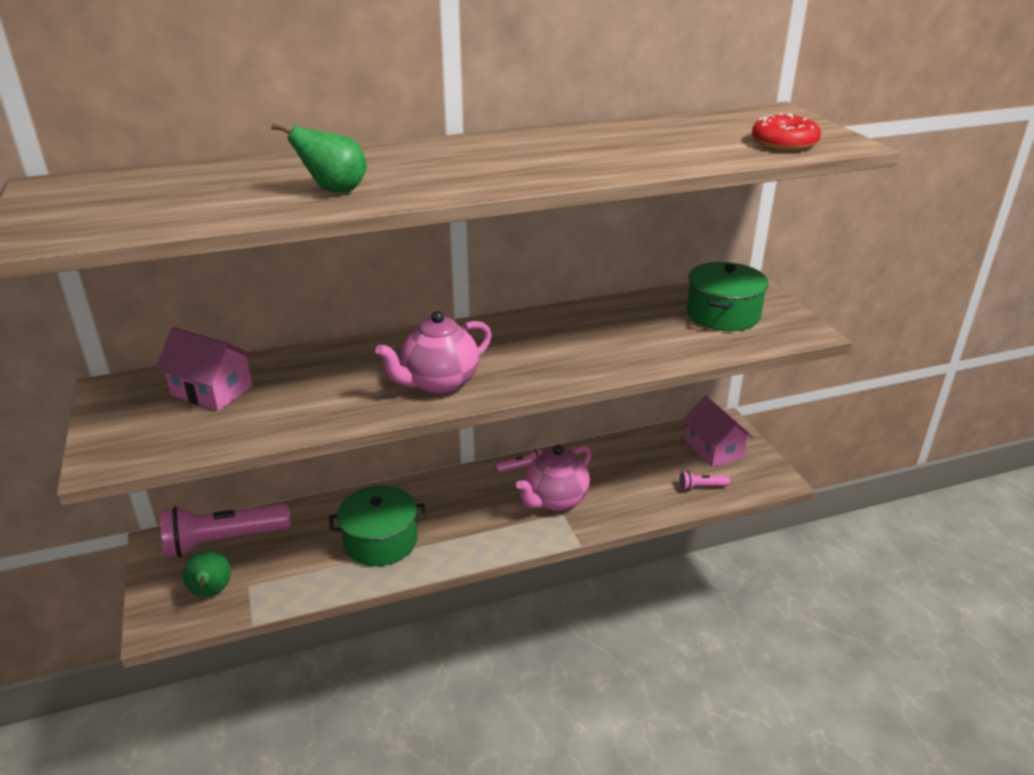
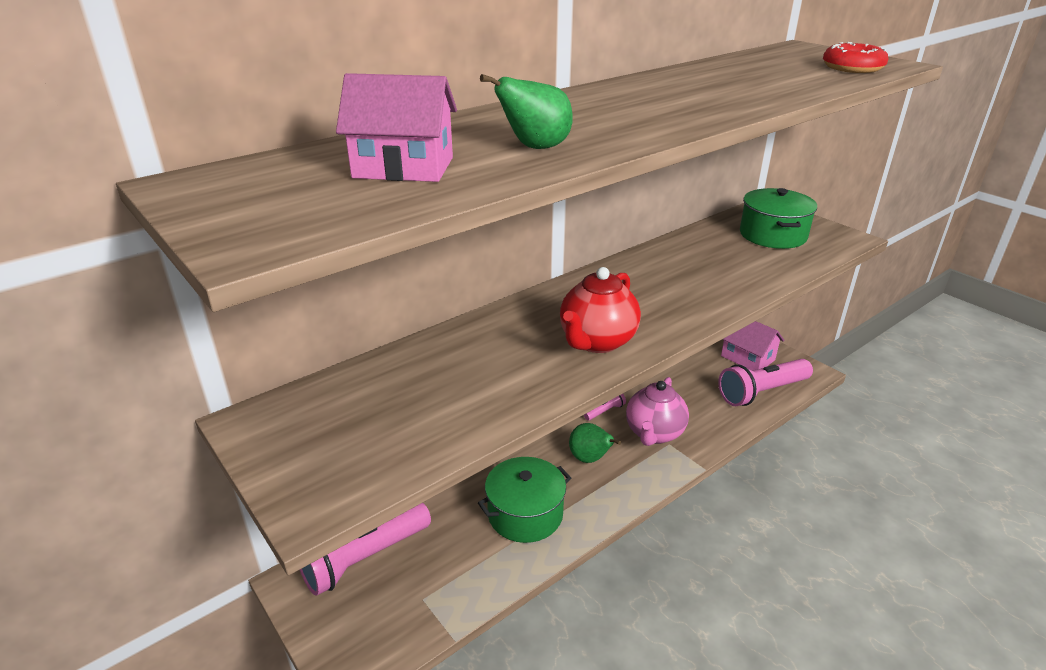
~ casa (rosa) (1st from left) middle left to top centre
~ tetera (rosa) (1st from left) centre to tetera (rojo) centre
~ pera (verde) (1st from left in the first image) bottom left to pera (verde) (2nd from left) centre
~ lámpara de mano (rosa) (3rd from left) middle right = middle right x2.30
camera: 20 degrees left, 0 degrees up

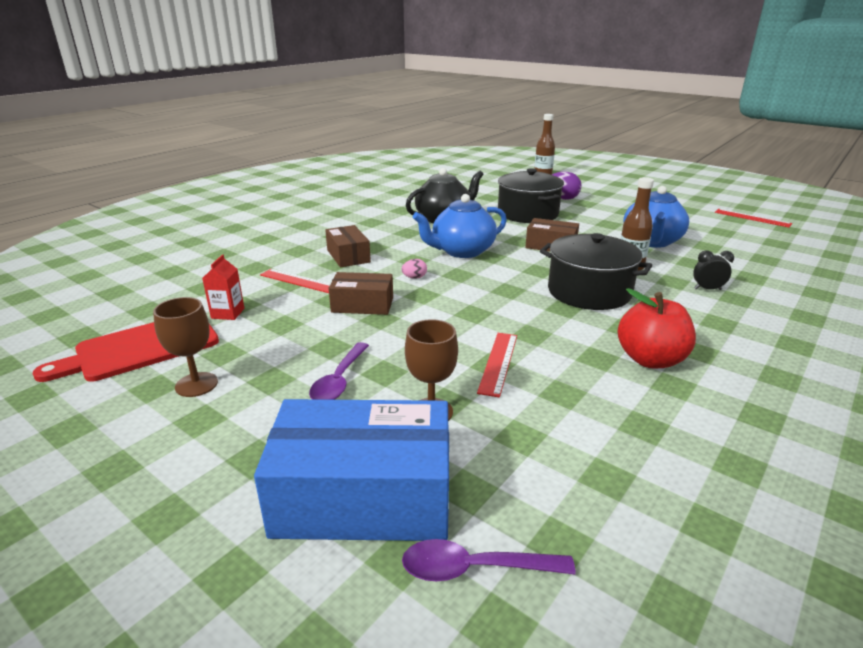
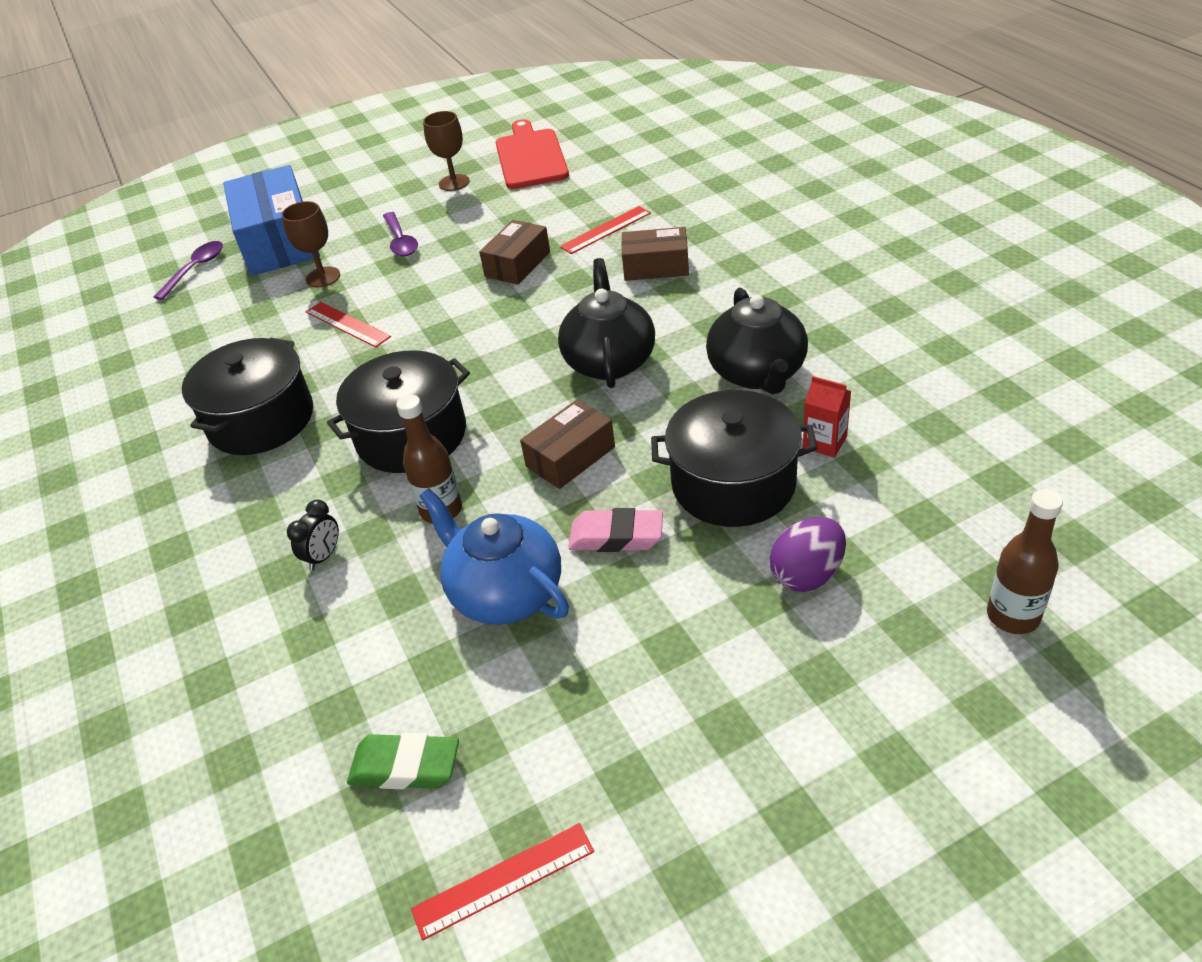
~ manzana (rojo) middle right to olla (negro) (1st from left) middle left
~ caja (azul) bottom centre = top left 45 degrees counterclockwise
+ goma de borrar (verde) bottom centre
~ cuchara (morado) (1st from left in the first image) centre = top left 150 degrees counterclockwise
~ tetera (azul) (1st from left) centre to tetera (negro) (1st from left) centre
+ goma de borrar (rosa) centre
~ cartón de leche (rojo) middle left to middle right
- huevo (rosa) centre
camera: 120 degrees right, 15 degrees up

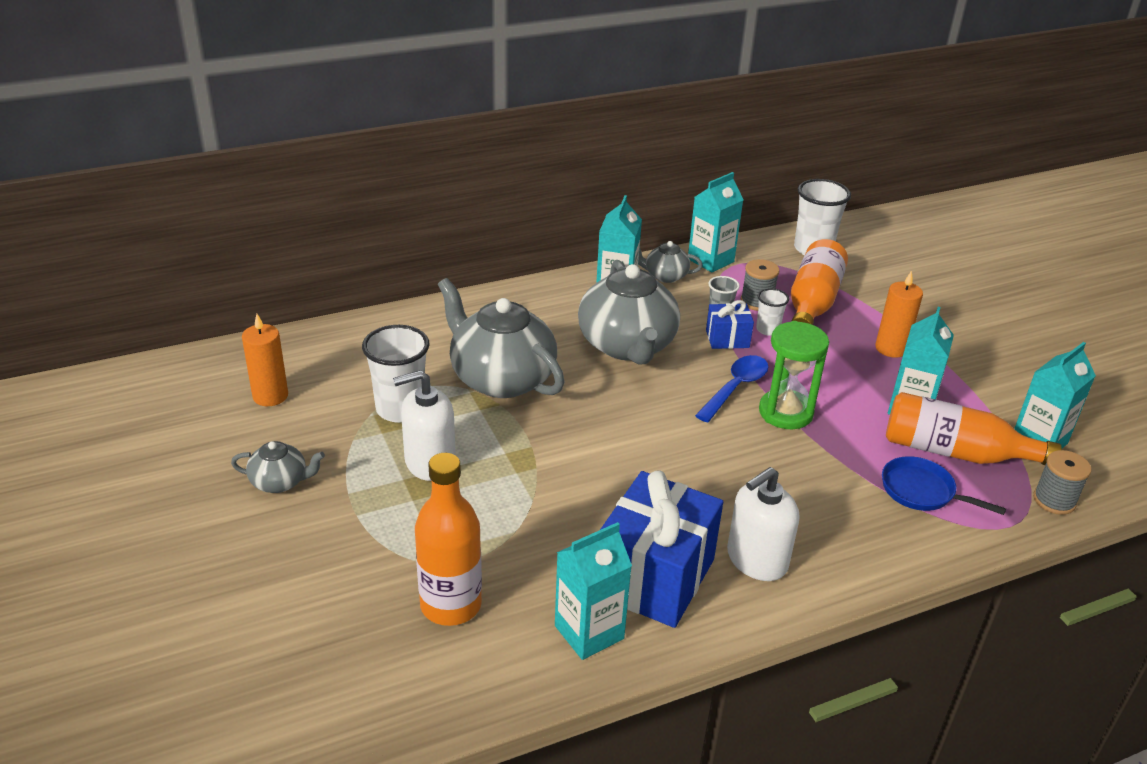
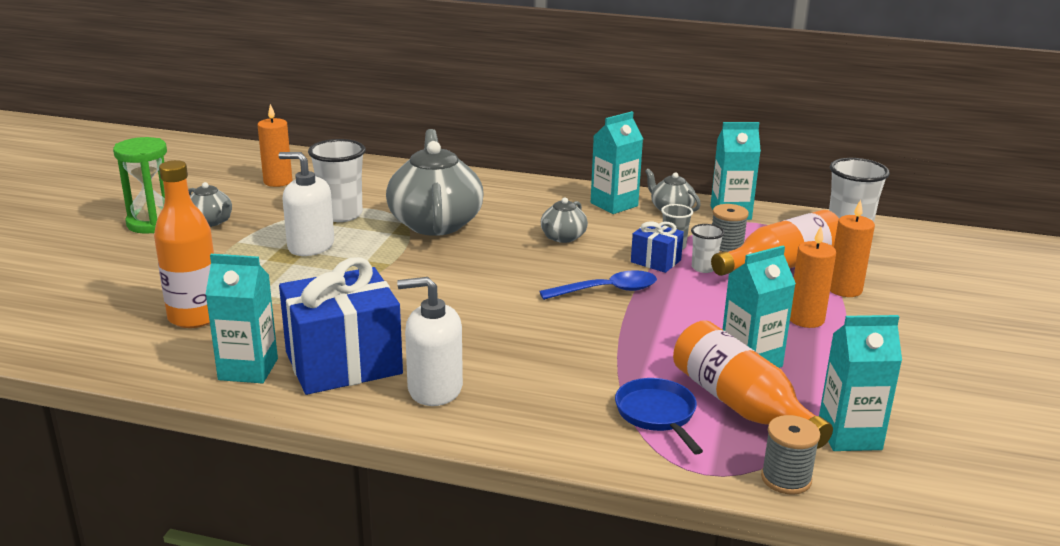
~ reloj de arena (verde) middle right to middle left
~ tetera (gris) (3rd from left) centre = centre x0.48
+ vela (naranja) (3rd from left) middle right
camera: 40 degrees right, 10 degrees down

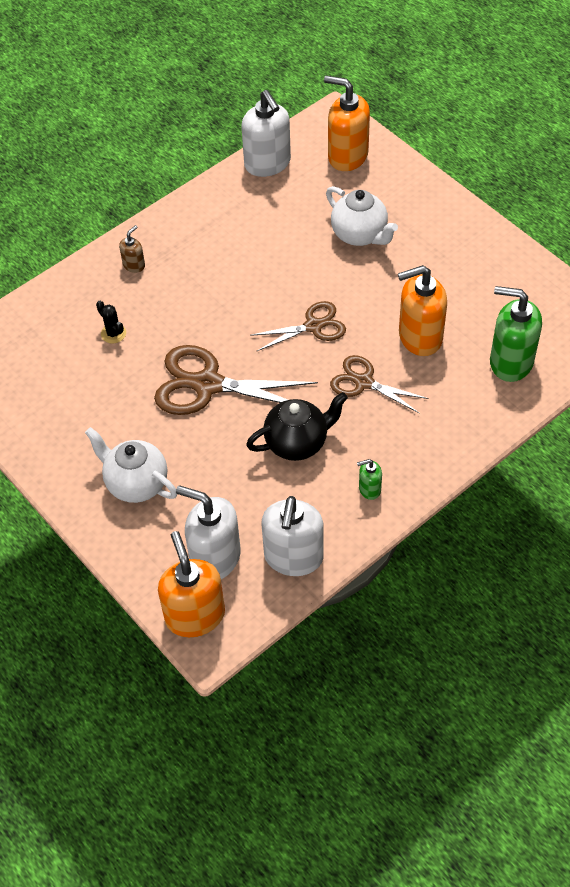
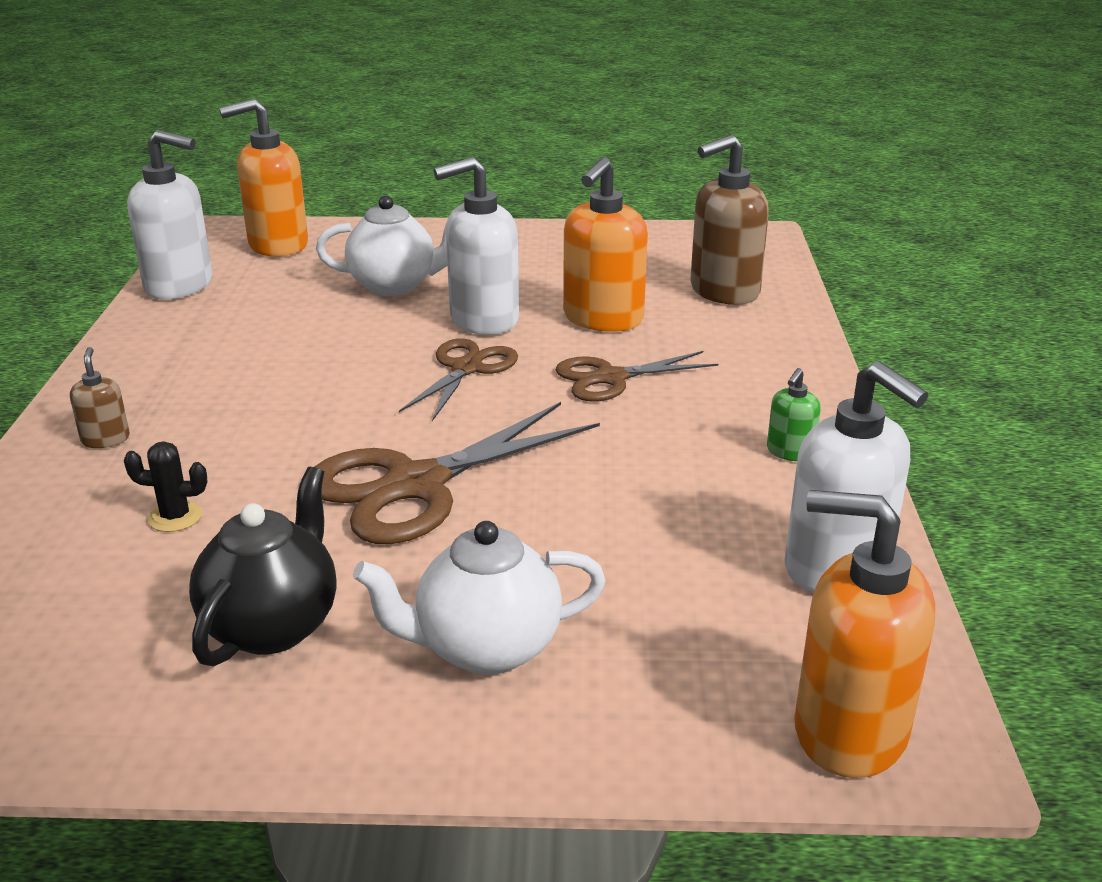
~ tetera (negro) centre to middle left
~ dispensador de jabón (blanco) (1st from left in the first image) centre to dispensador de jabón (blanco) (2nd from left) top centre
~ dispensador de jabón (verde) (2nd from left) middle right to dispensador de jabón (marrón) (2nd from left) top centre
camera: 50 degrees left, 25 degrees down

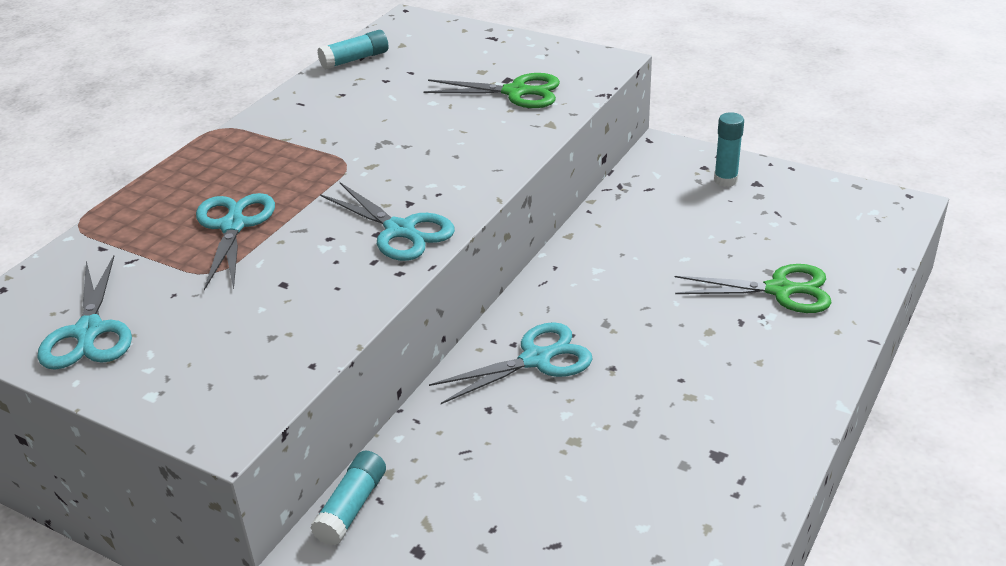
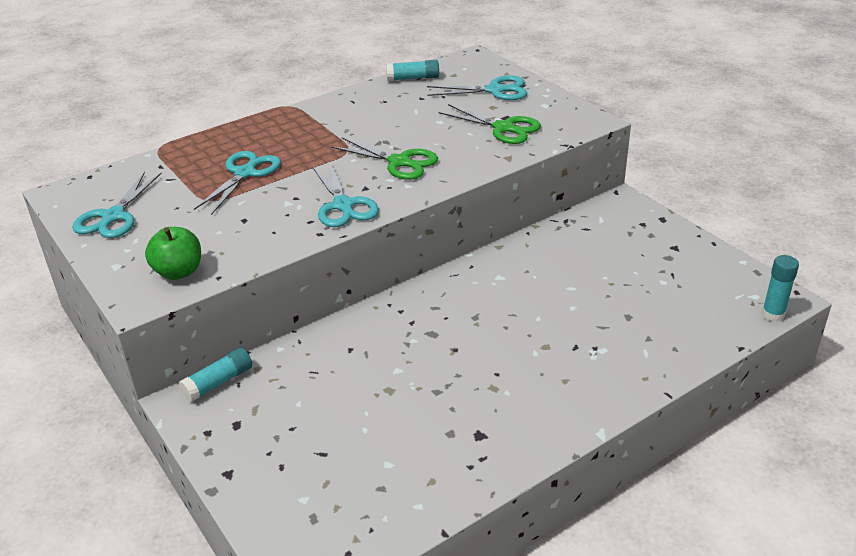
+ manzana (verde) middle left
~ tijeras (verde) (2nd from left in the first image) middle right to tijeras (verde) (1st from left) top centre
~ tijeras (turquesa) (4th from left) centre to top centre
~ barra de pegamento (turquesa) (3rd from left) top right to middle right
camera: 25 degrees right, 0 degrees up

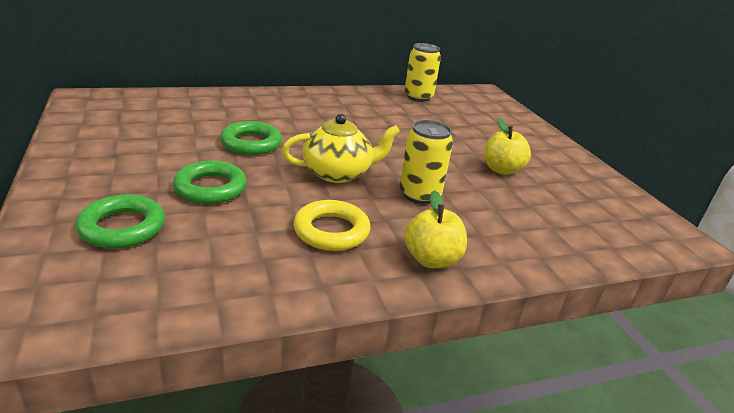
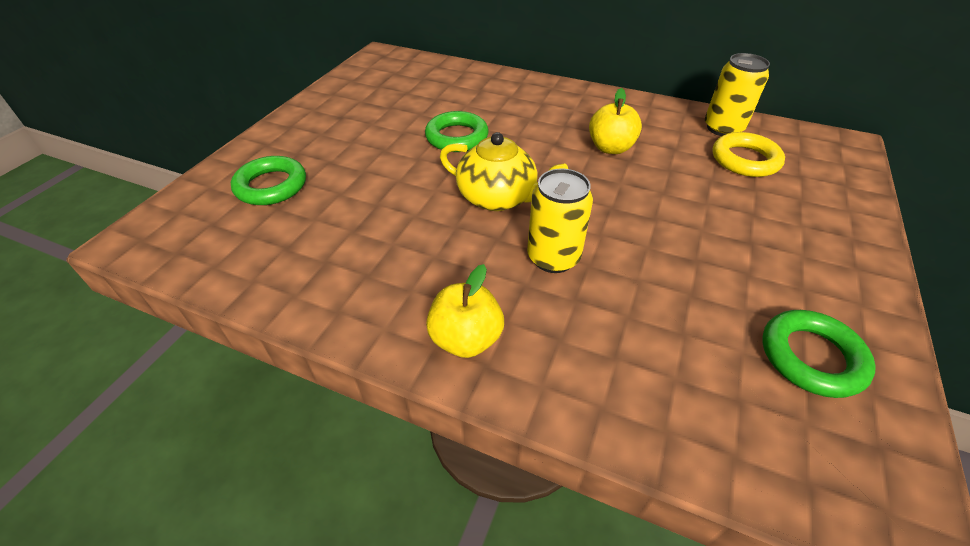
~ manzana (amarillo) (2nd from left) middle right to top centre
~ anillo (amarillo) centre to top right
~ anillo (verde) (2nd from left in the first image) middle left to anillo (verde) (3rd from left) middle right
camera: 45 degrees right, 15 degrees up

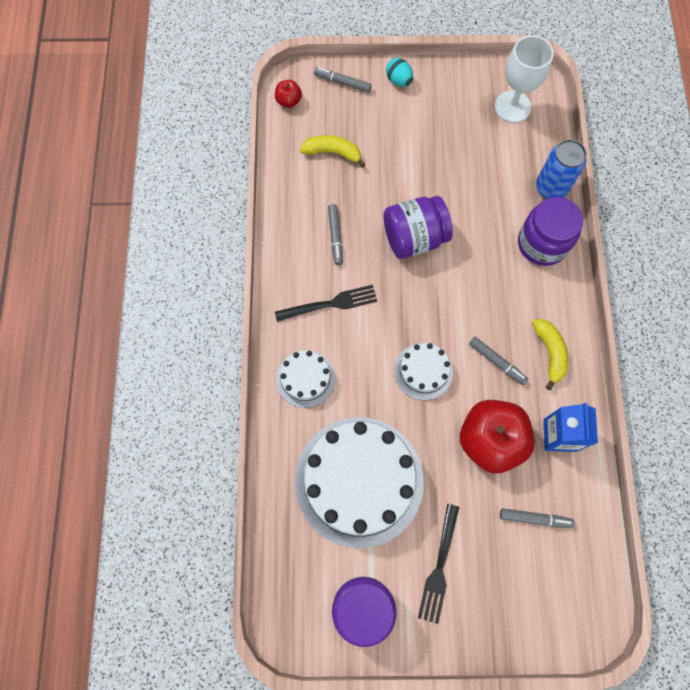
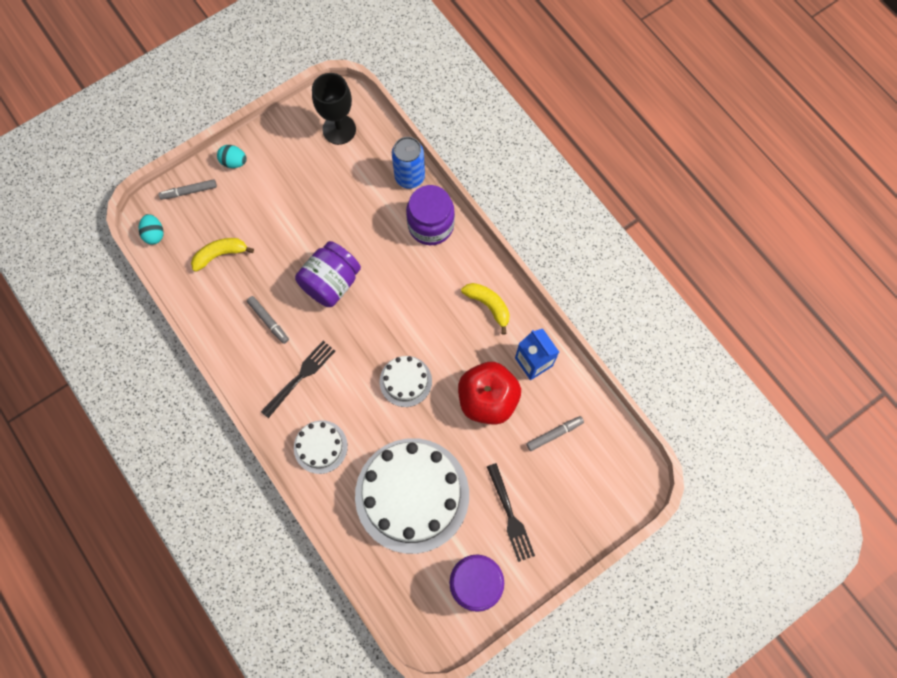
~ manzana (rojo) (1st from left) top centre to huevo (turquesa) (1st from left) middle left
~ copa (blanco) top right to copa (negro) top centre
- rotulador (gris) (3rd from left) middle right
camera: 35 degrees left, 0 degrees up

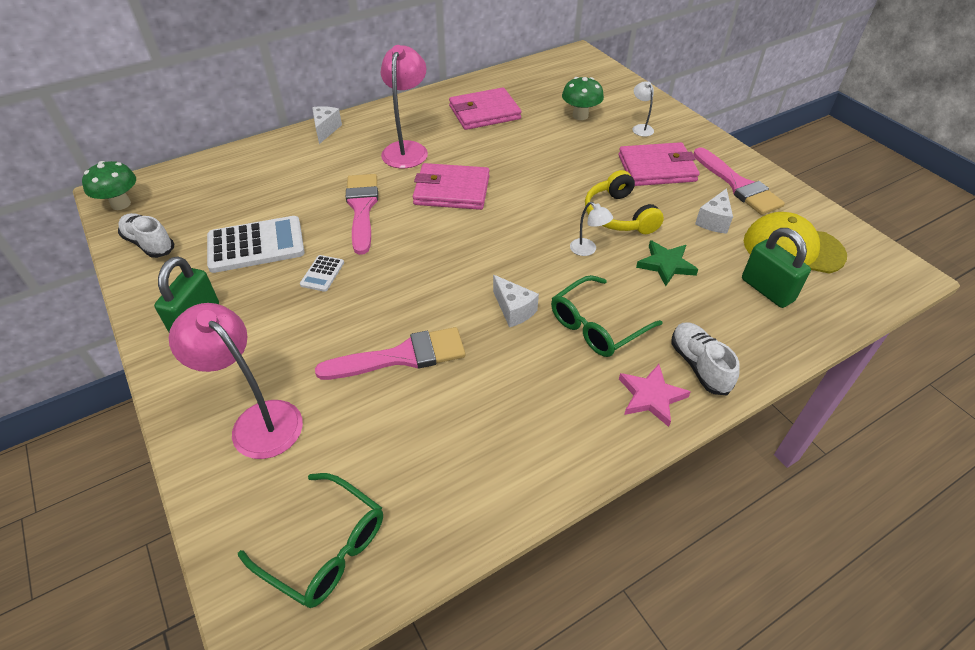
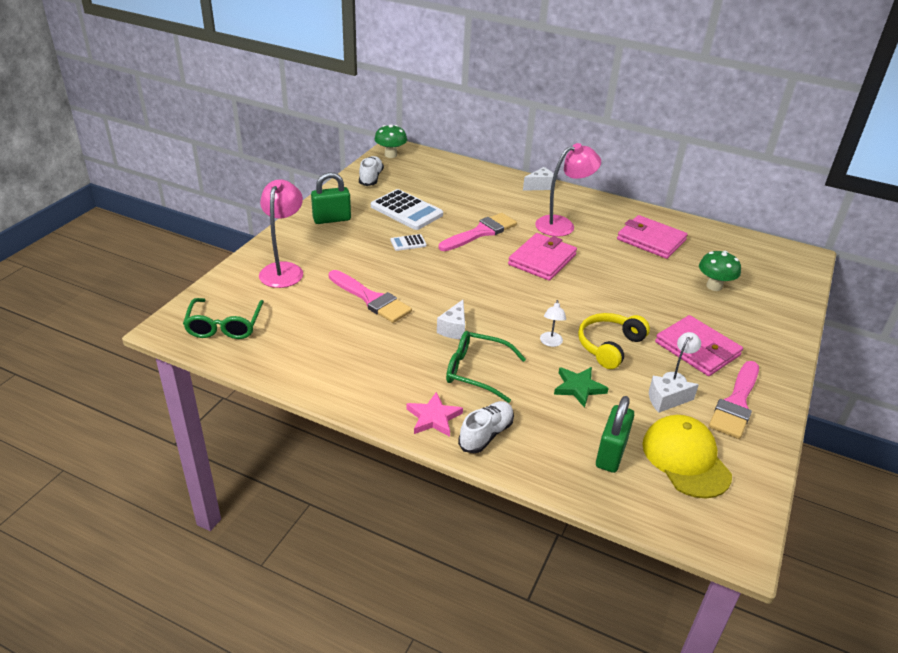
~ cartera (rosa) (1st from left) top centre = centre 60 degrees clockwise
~ lámpara (blanco) (2nd from left) top centre to middle right
camera: 55 degrees right, 10 degrees down

